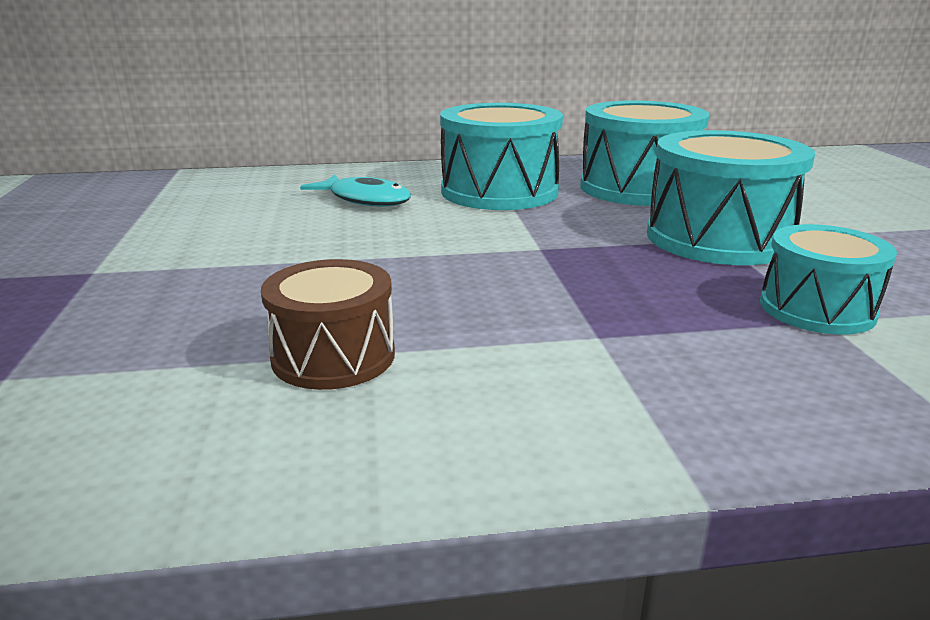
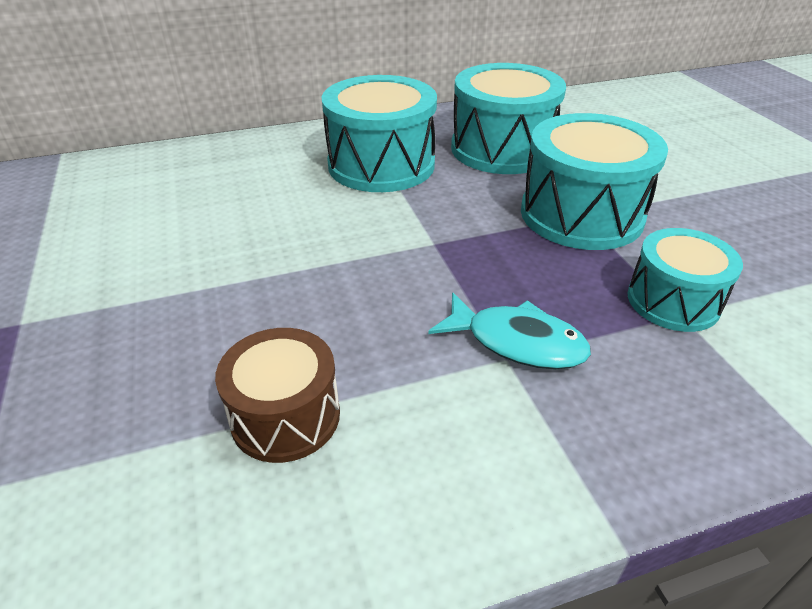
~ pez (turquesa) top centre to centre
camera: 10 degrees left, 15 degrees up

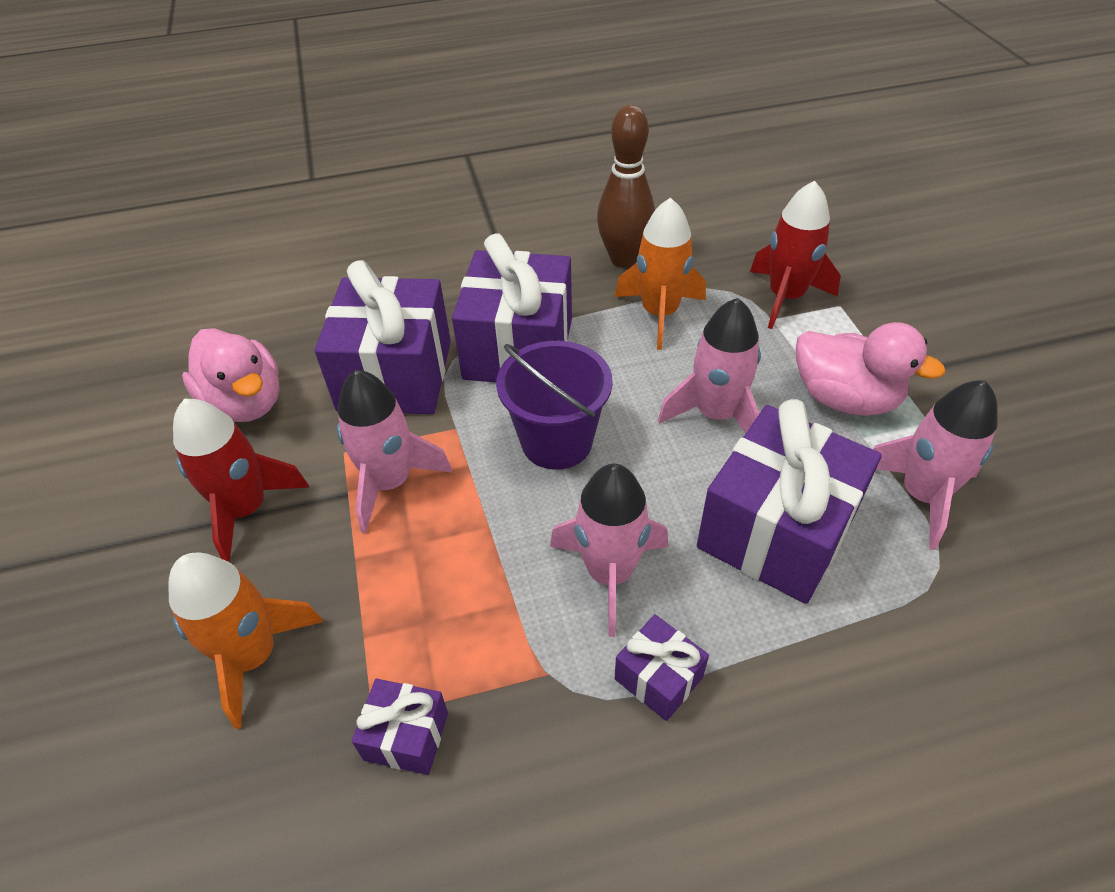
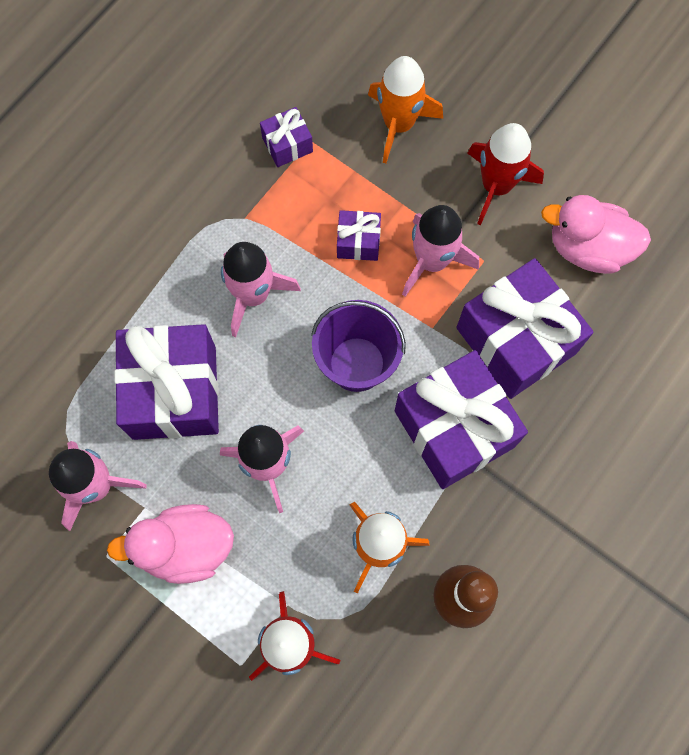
~ regalo (morado) (4th from left in the first image) bottom centre to regalo (morado) (3rd from left) top centre
camera: 140 degrees right, 25 degrees up

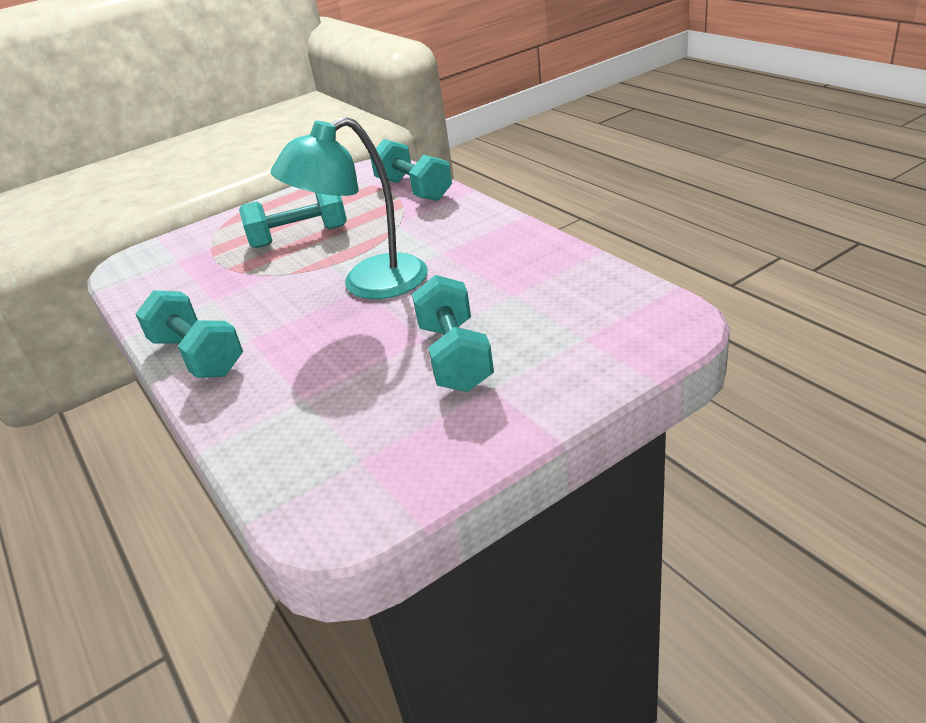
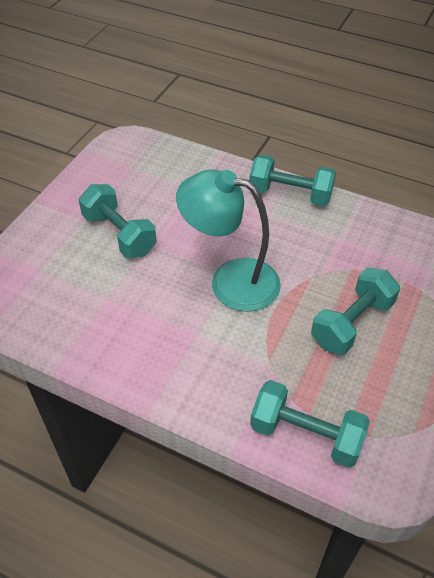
~ lámpara (turquesa) top centre = centre 105 degrees counterclockwise
camera: 145 degrees right, 15 degrees up

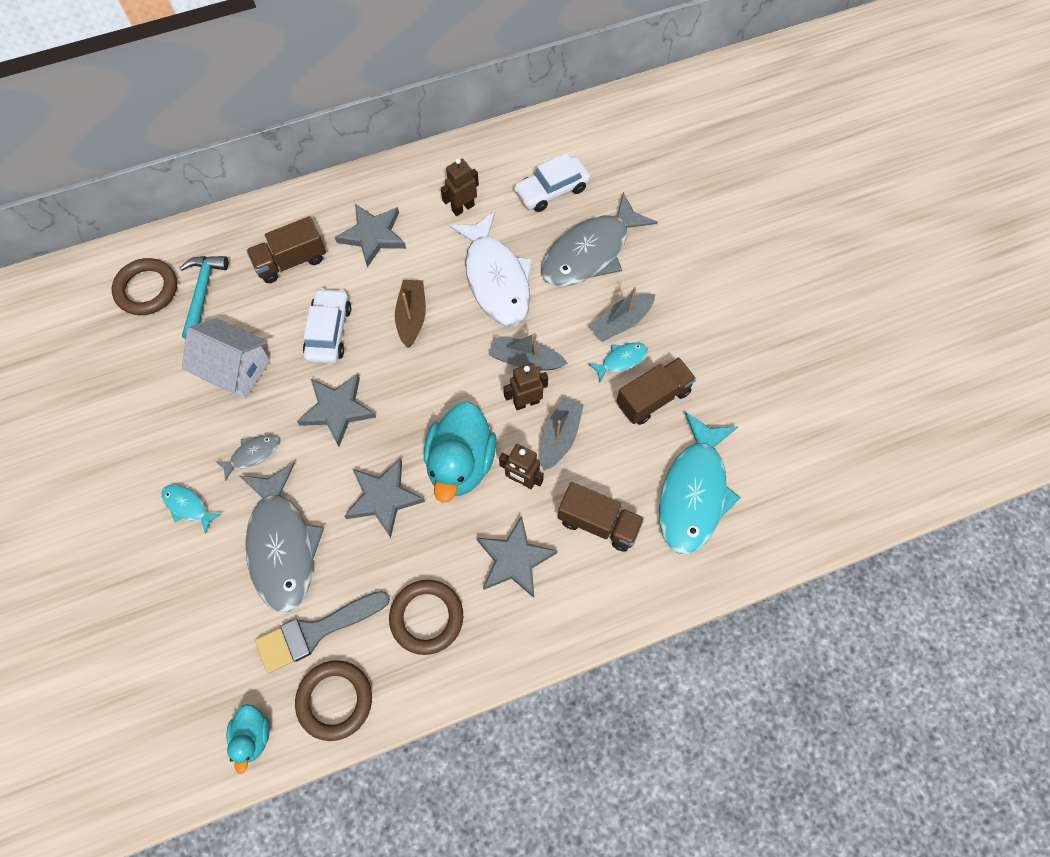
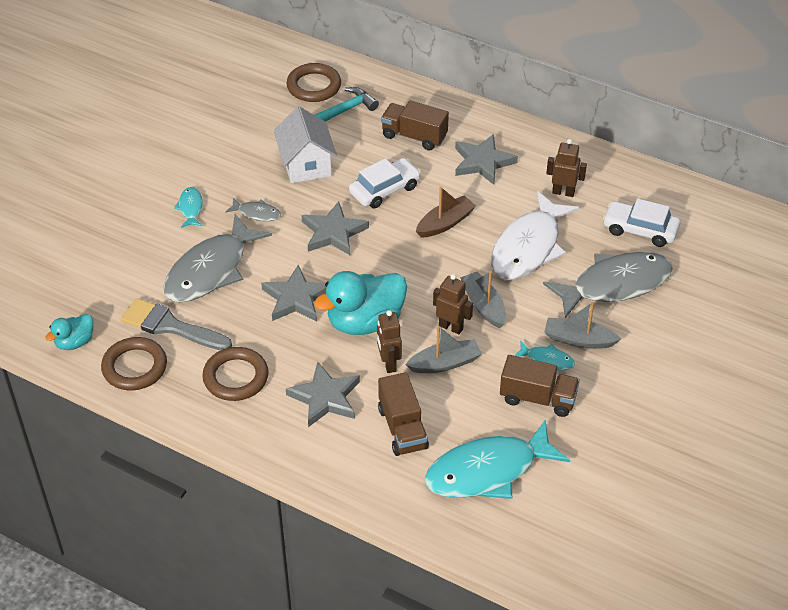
~ pez (gris) (3rd from left) top centre = middle right 150 degrees clockwise
camera: 50 degrees right, 20 degrees down

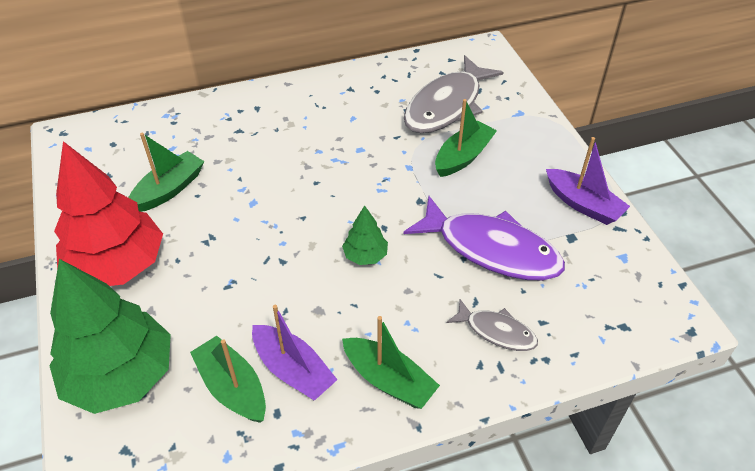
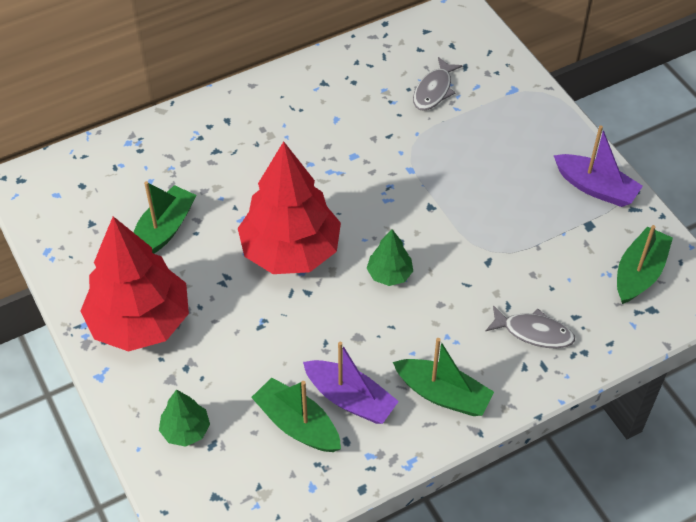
~ árbol (verde) (1st from left) bottom left = bottom left x0.45
+ árbol (rojo) (2nd from left) centre
~ pez (gris) (1st from left) top centre = top centre x0.52
~ barco (verde) (4th from left) top centre to middle right
- pez (morado) centre
camera: 10 degrees left, 5 degrees up

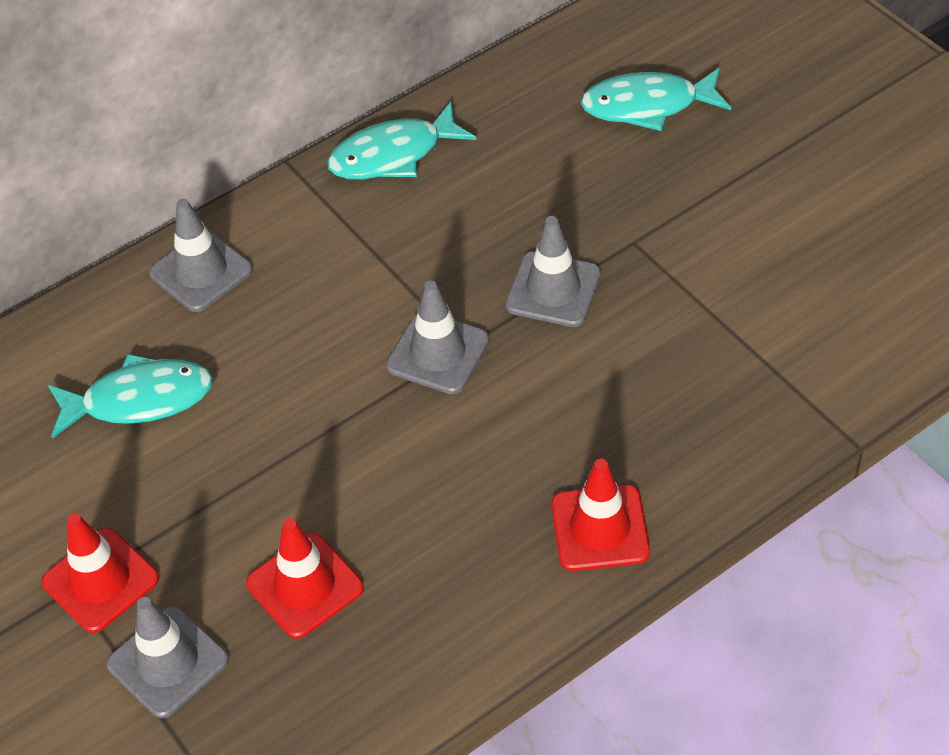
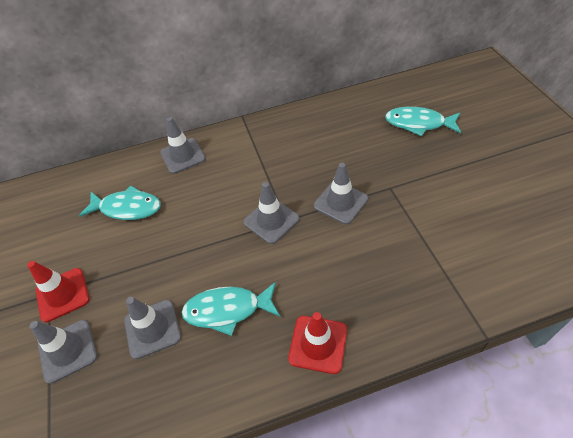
~ cono de tráfico (rojo) (2nd from left) bottom left to cono de tráfico (gris) (2nd from left) bottom left
~ pez (turquesa) (2nd from left) top centre to bottom centre
camera: 20 degrees right, 0 degrees up

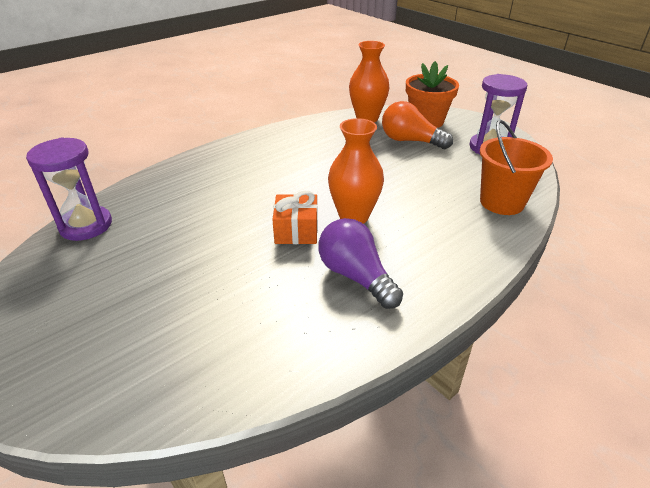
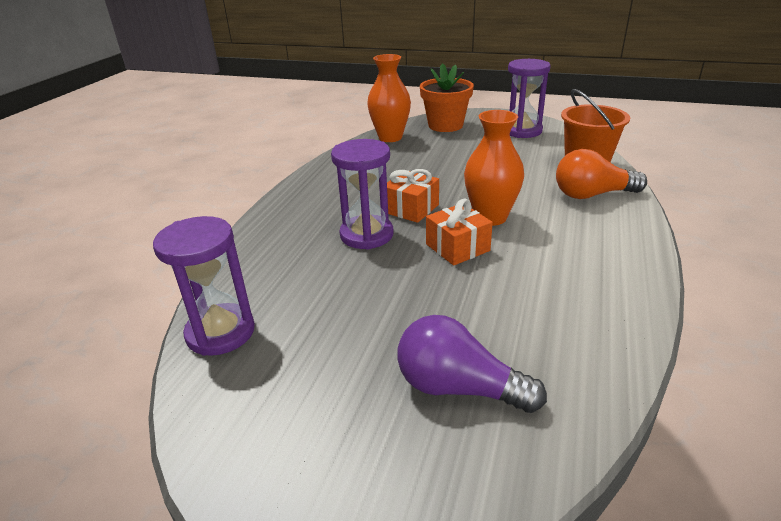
+ reloj de arena (morado) (2nd from left) centre
+ regalo (naranja) (1st from left) centre
~ bombilla (morado) centre to bottom centre
~ bombilla (naranja) top centre to middle right
camera: 30 degrees left, 5 degrees down

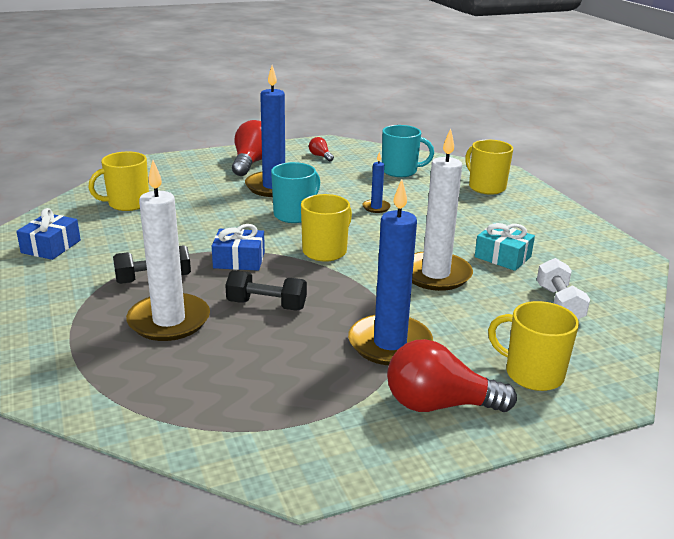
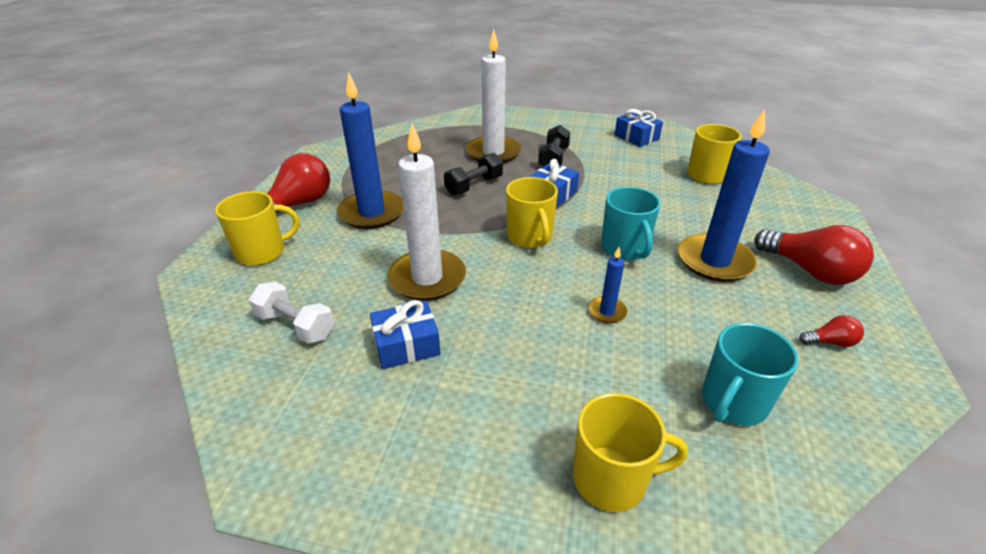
~ regalo (turquesa) middle right to regalo (azul) (1st from left) centre
camera: 125 degrees right, 10 degrees up

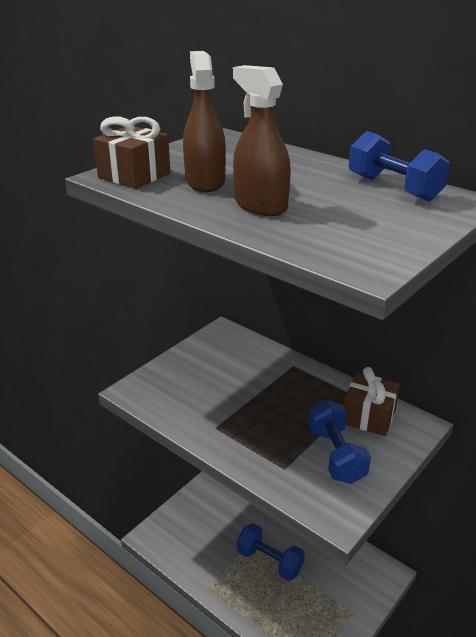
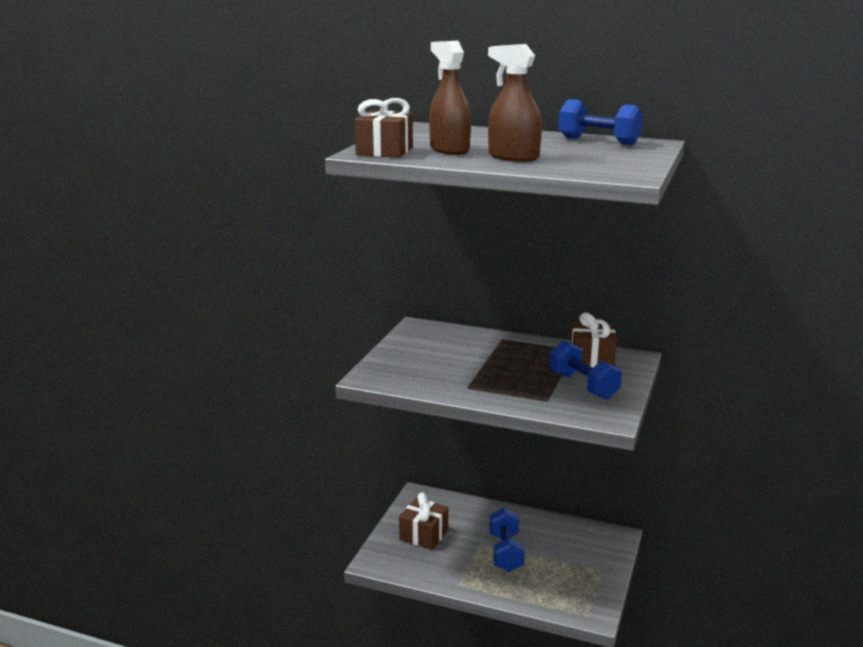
+ regalo (marrón) (2nd from left) bottom centre
~ mancuerna (azul) (1st from left) bottom centre = bottom centre 75 degrees clockwise
camera: 20 degrees left, 10 degrees down

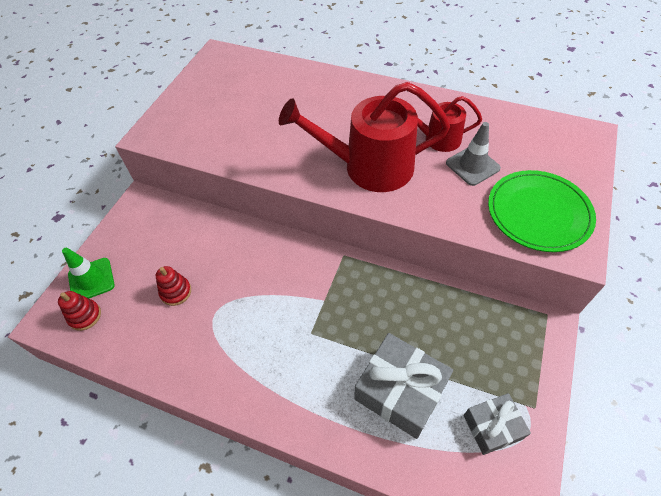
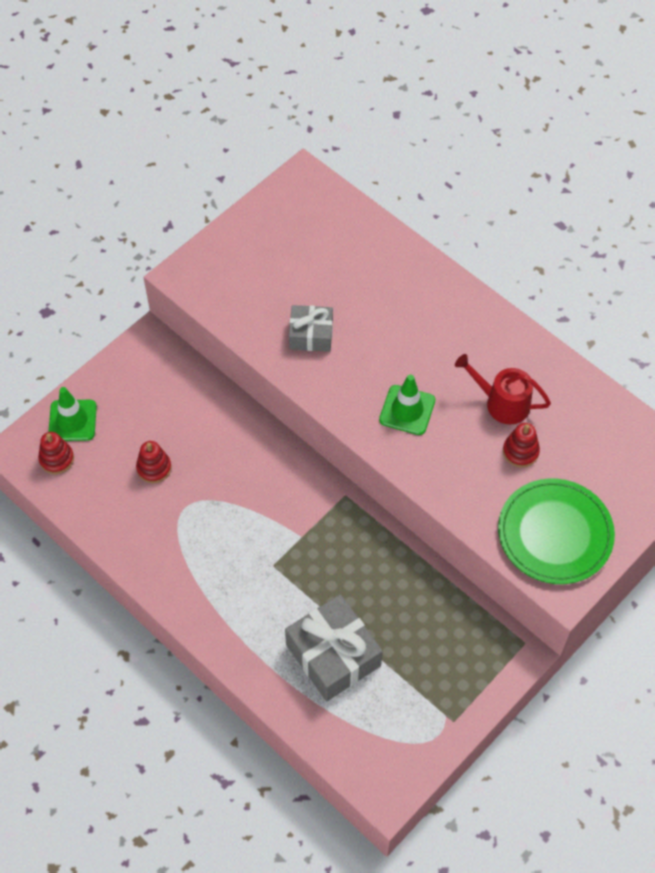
~ regalo (gris) (2nd from left in the first image) bottom right to regalo (gris) (1st from left) centre
~ regadera (rojo) (1st from left) top centre to cono de tráfico (verde) (2nd from left) centre
~ cono de tráfico (gris) top right to juguete apilable (rojo) (3rd from left) middle right
camera: 20 degrees right, 5 degrees up

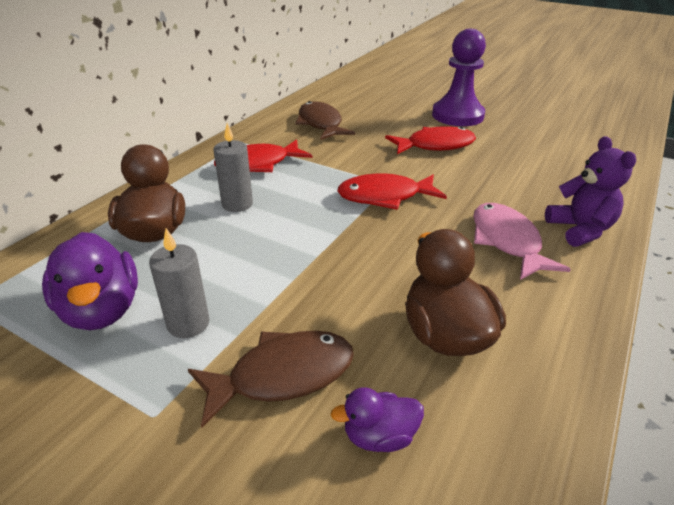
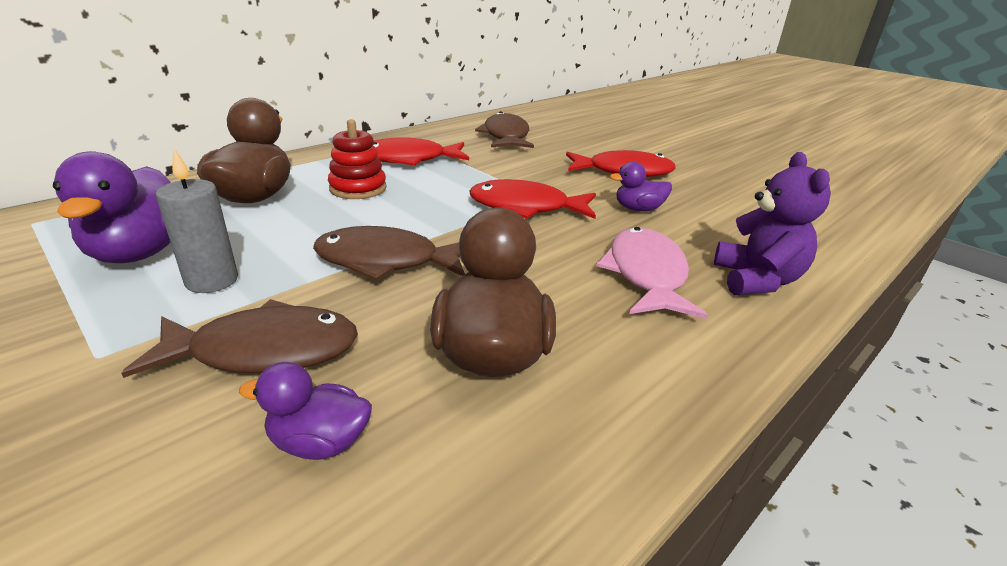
+ pez (marrón) (2nd from left) centre
~ vela (gris) (2nd from left) top centre to juguete apilable (rojo) top centre
+ pato (morado) (3rd from left) top centre
- peón (morado) top right
camera: 15 degrees right, 5 degrees down

